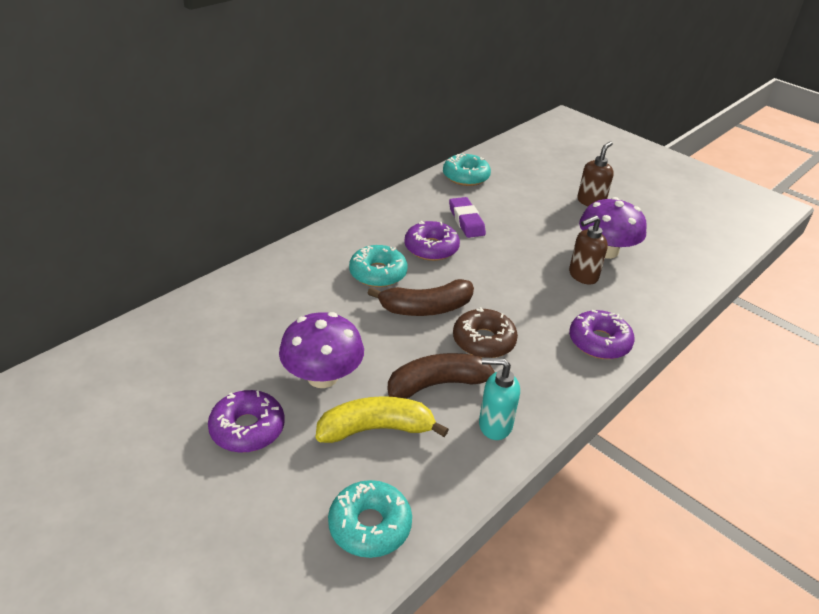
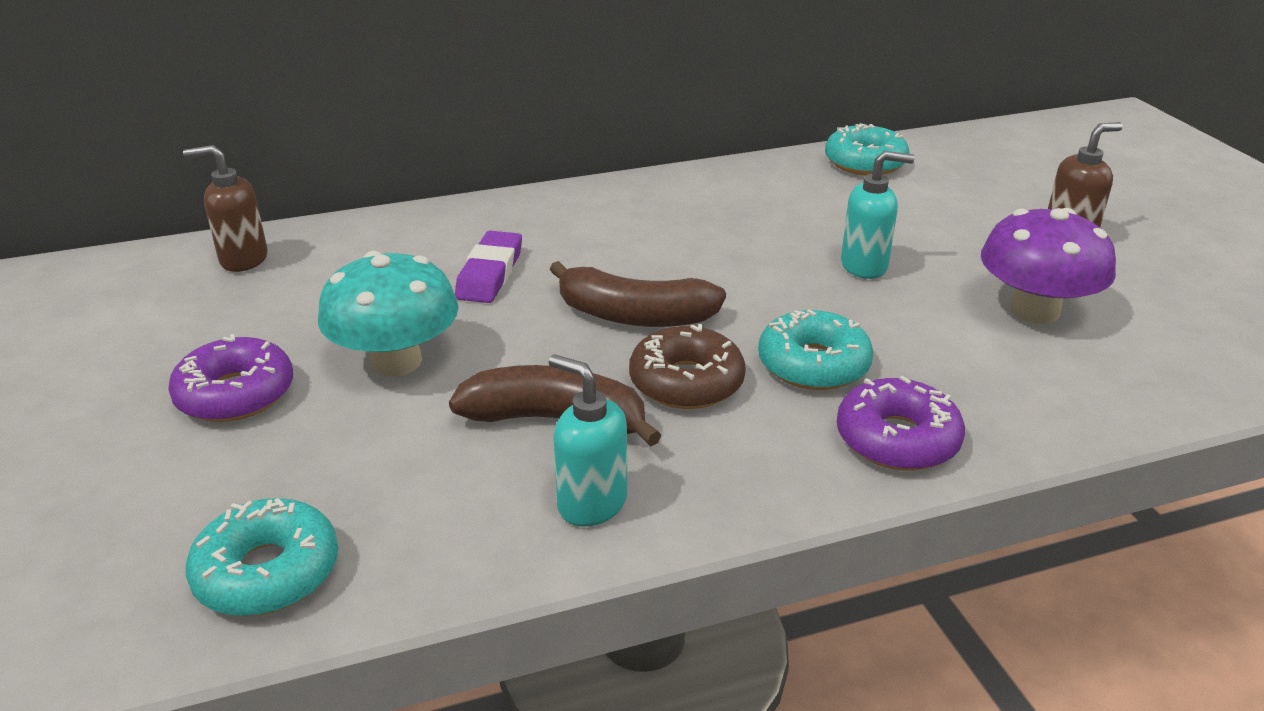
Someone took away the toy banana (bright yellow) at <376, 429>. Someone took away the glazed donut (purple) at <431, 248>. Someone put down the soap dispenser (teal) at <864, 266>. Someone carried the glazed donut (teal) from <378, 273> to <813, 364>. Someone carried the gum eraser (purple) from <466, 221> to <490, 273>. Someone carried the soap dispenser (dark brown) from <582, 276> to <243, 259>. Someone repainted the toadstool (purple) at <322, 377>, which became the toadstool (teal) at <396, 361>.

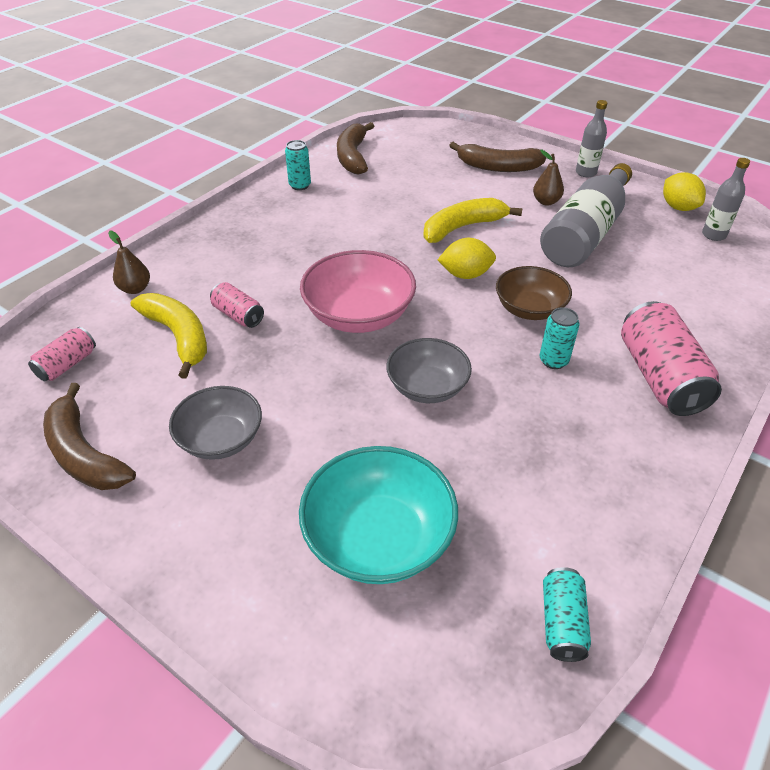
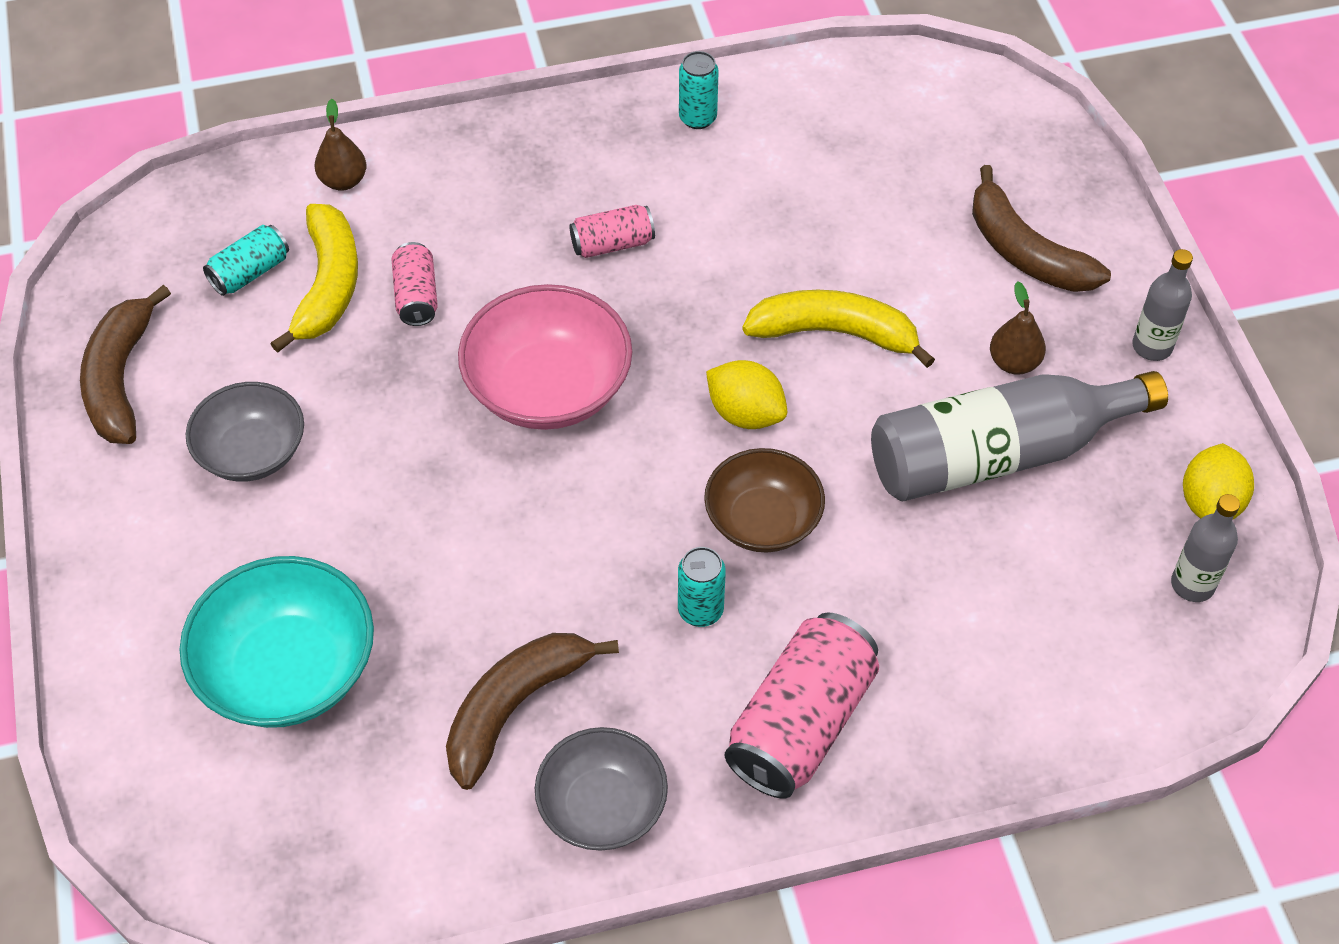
Someone carried the tin (rosy) from <67, 364> to <612, 244>. Someone carried the toy banana (dark brown) from <353, 156> to <514, 707>. Someone carried the bowl (ash-grey) from <427, 387> to <602, 806>. Someone carried the tin (teal) from <562, 622> to <250, 272>.

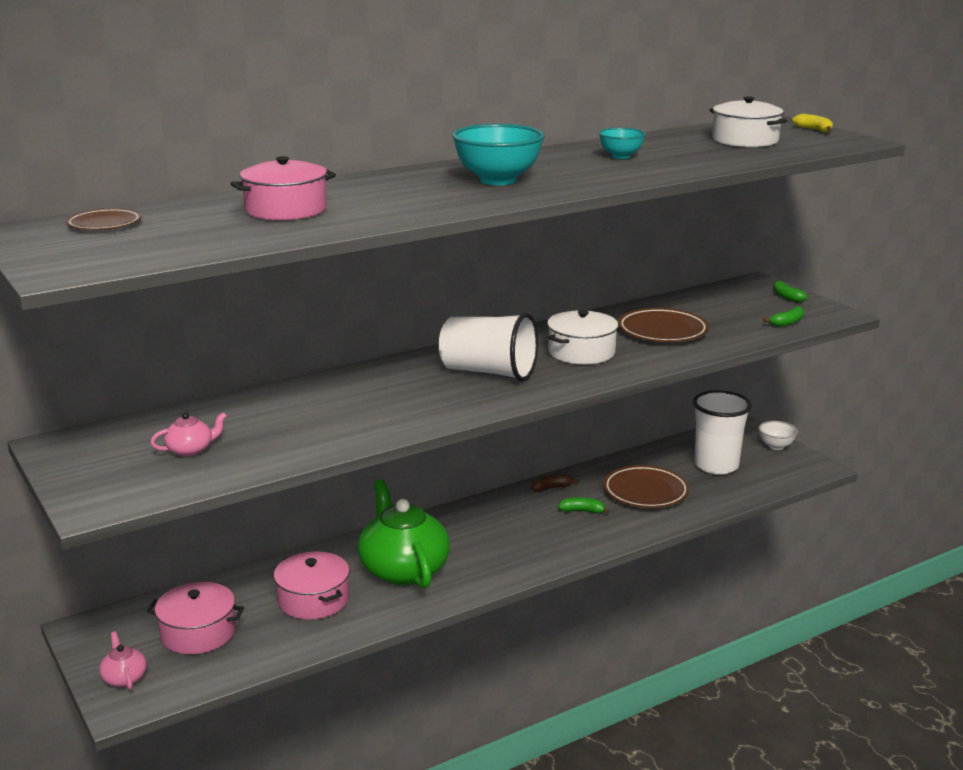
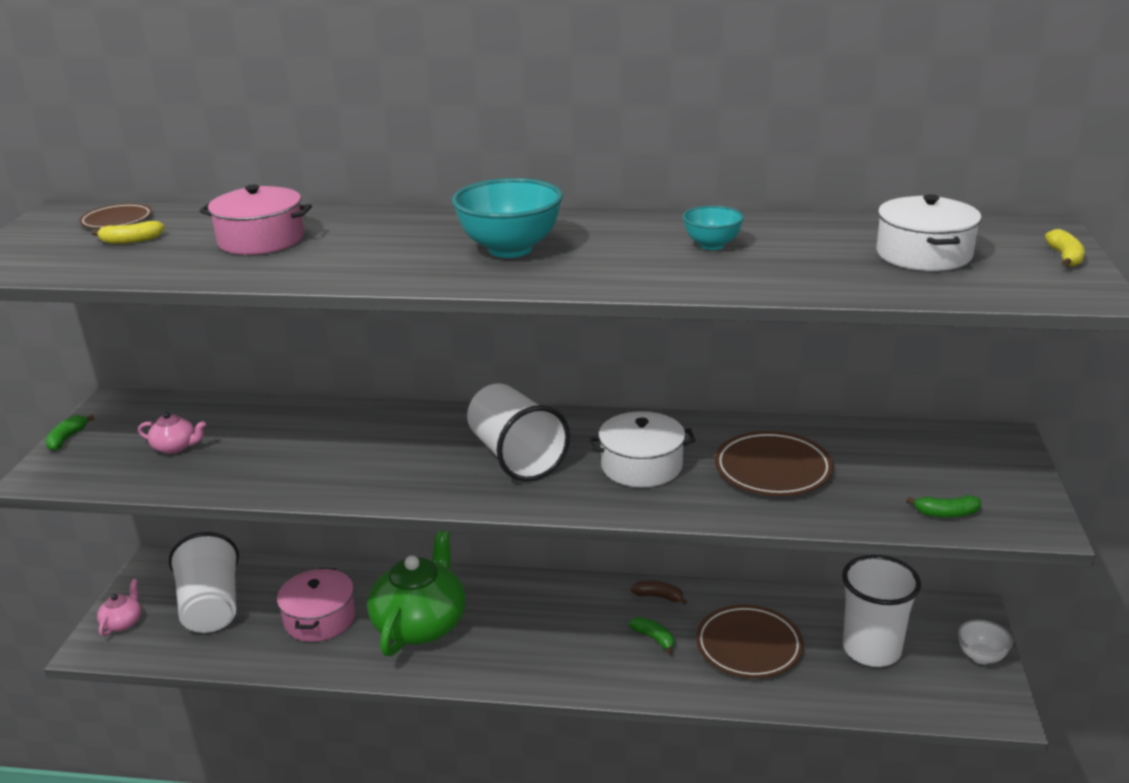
Someone put down the toy banana (bright yellow) at <131, 241>. Someone carried the toy banana (emerald) from <786, 297> to <67, 438>. Someone swapped the stockpot (rosy) at <198, 633> for the tumbler (pure white) at <211, 607>.

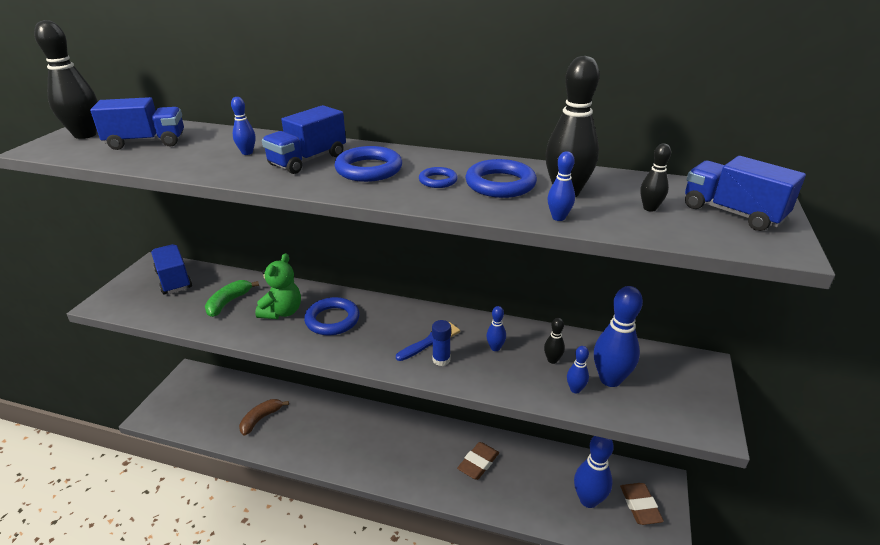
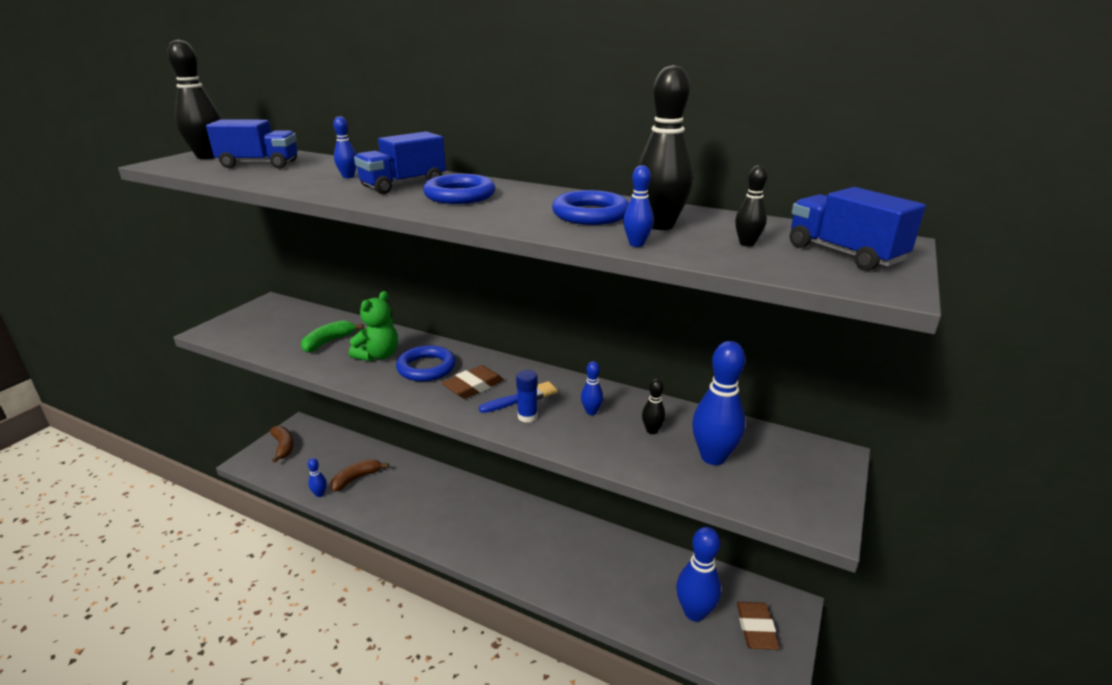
Someone took away the lorry (cobalt) at <174, 280>. Someone took away the hoop (cobalt) at <438, 181>. Someone put down the toy banana (dark brown) at <283, 447>. Someone carried the gum eraser (dark brown) from <478, 463> to <473, 386>. Someone carried the skittle (cobalt) from <575, 389> to <320, 494>.

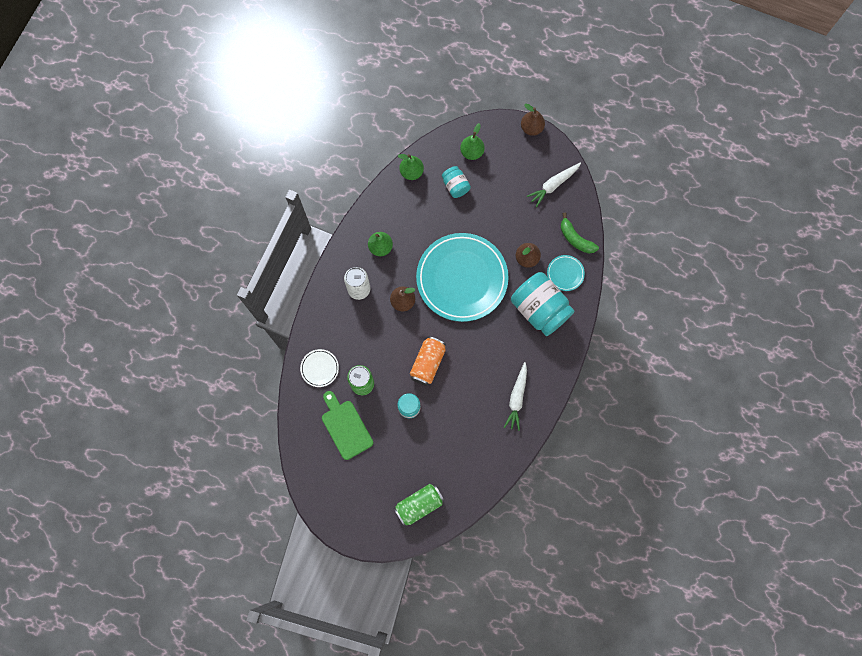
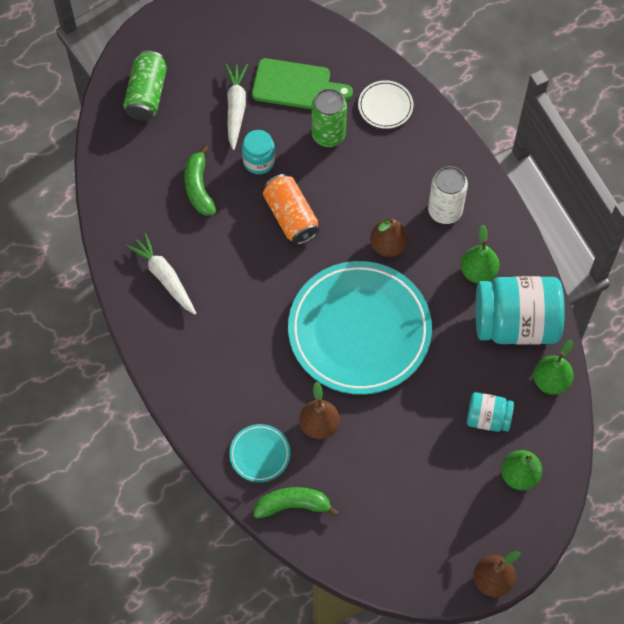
Someone put down the toy banana (emerald) at <199, 187>. Someone carried the jar (teal) from <539, 309> to <516, 323>. Someone carried the toy carrot (pure white) from <553, 185> to <236, 108>.

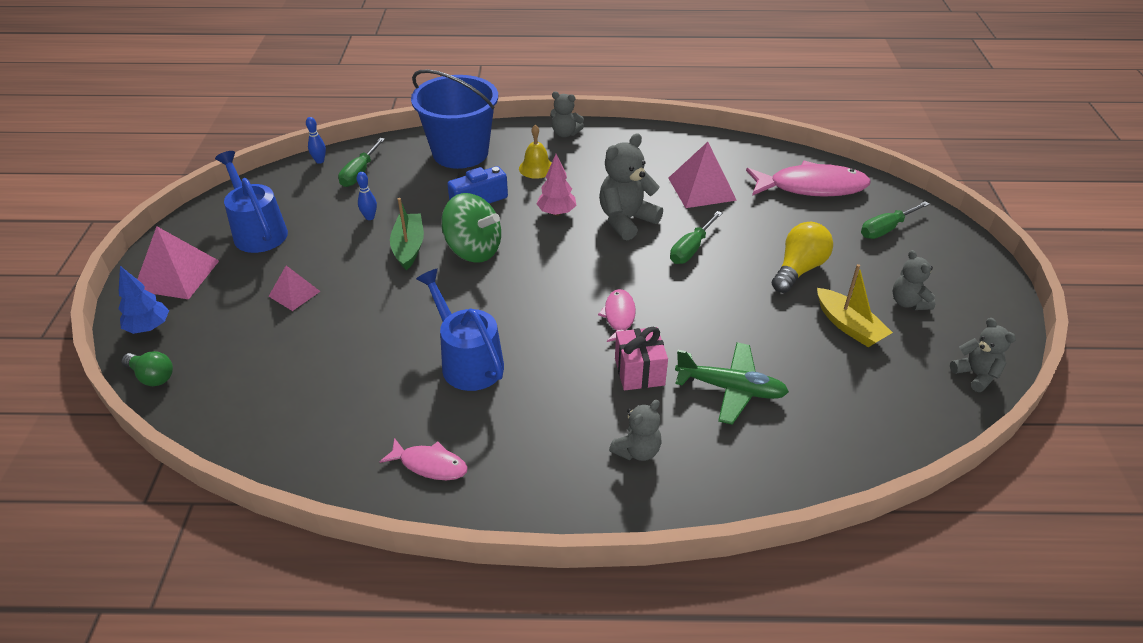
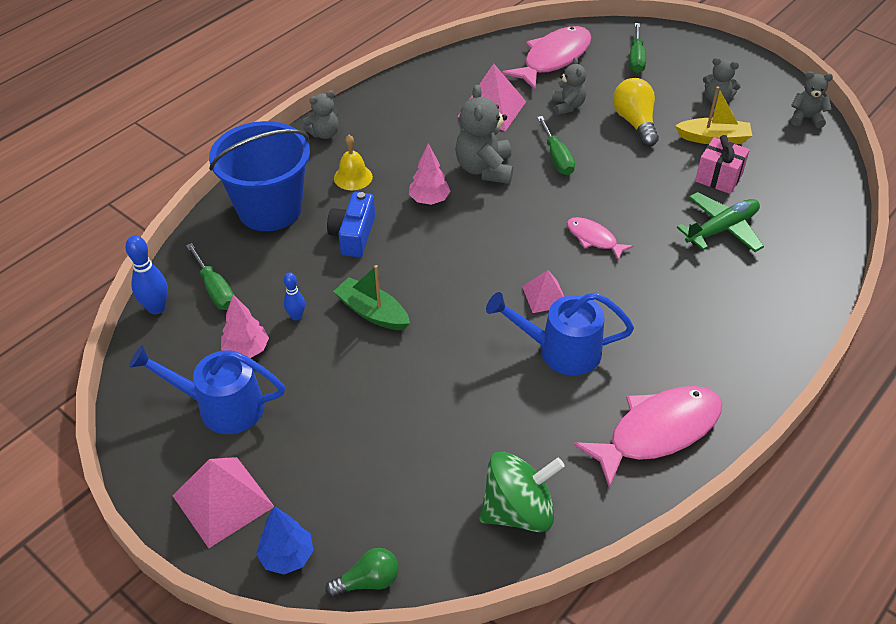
Someone put down the tree (rosy) at <246, 350>. Someone carried the pyramid (rosy) from <294, 293> to <544, 296>. Someone carried the spinning top (emerald) from <473, 250> to <518, 510>. Someone carried the stuffed bear (ash-grey) from <637, 451> to <568, 106>. Someone carried the present (rosy) from <639, 371> to <718, 178>. Someone scaled the skittle (cobalt) at <320, 161> by 1.60. Someone scaled the fish figure (rosy) at <429, 465> by 1.91.

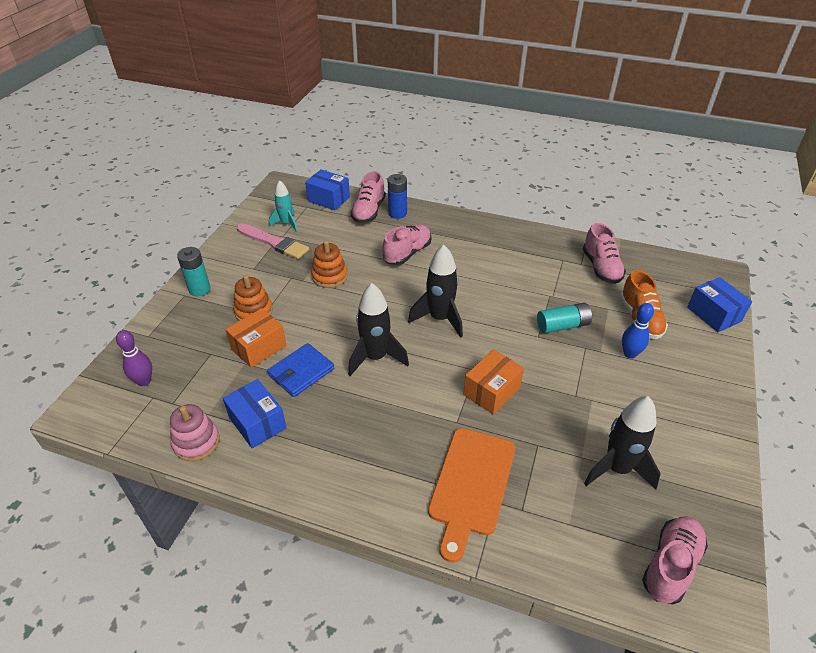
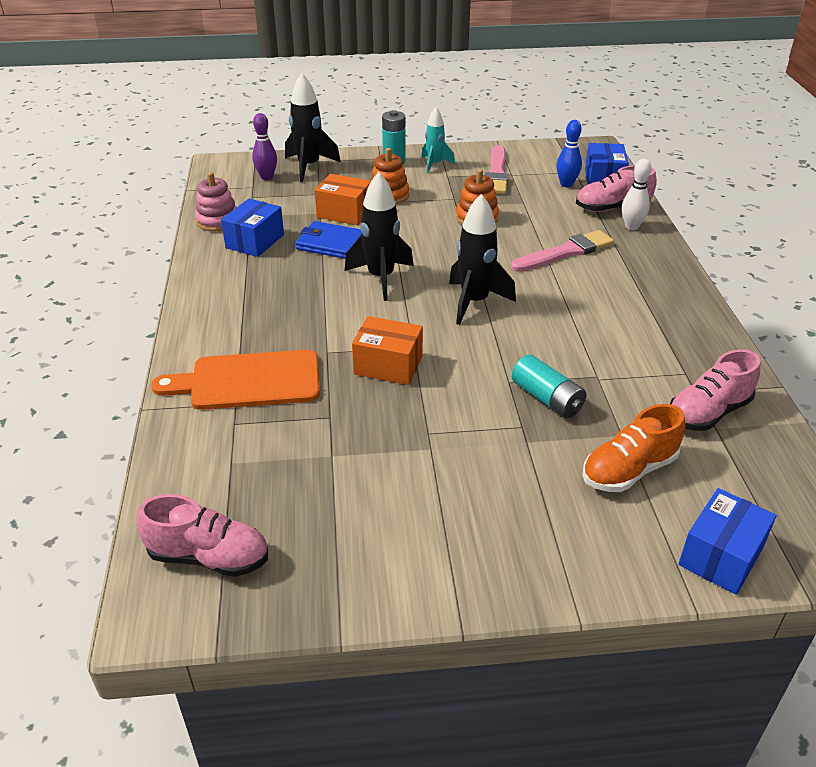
Someone carried the spaceship (teal) from <286, 223> to <434, 164>. Someone carried the spaceship (jet-black) from <617, 468> to <309, 167>. Someone carried the skittle (cobalt) from <629, 354> to <566, 184>. Someone swapped the sneaker (rosy) at <407, 253> for the paintbrush (rosy) at <565, 252>. Someone swapped the power cell (cobalt) at <397, 213> for the skittle (pure white) at <631, 227>.

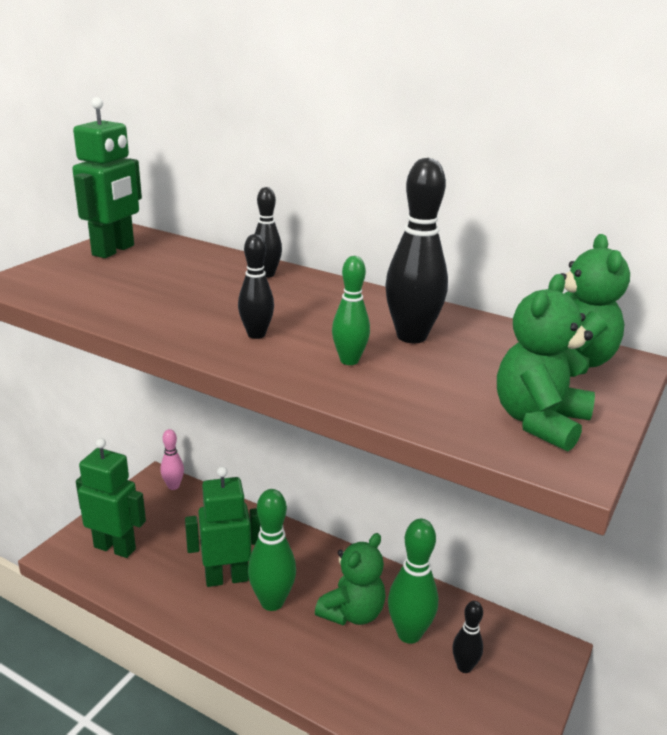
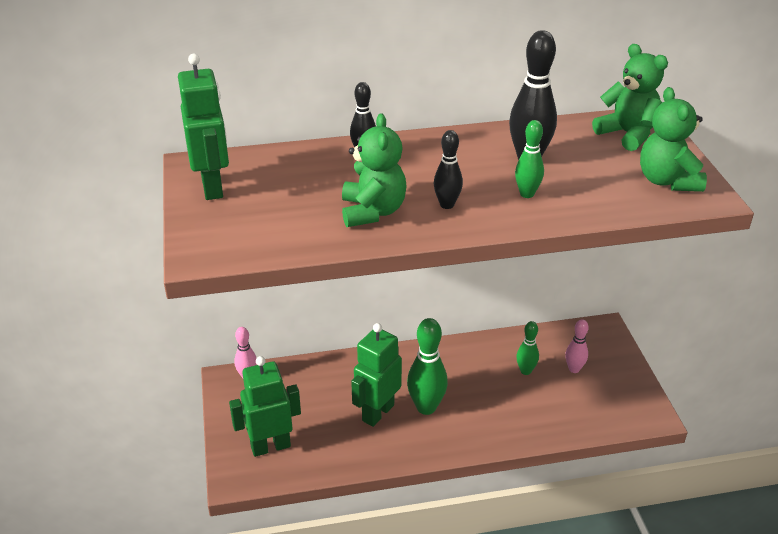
Someone carried the stuffed bear (emerald) from <352, 613> to <372, 212>. Someone repainted the skittle (jet-black) at <464, 667>, which became the skittle (rosy) at <574, 369>. Someone scaled the skittle (emerald) at <409, 634> by 0.58.

